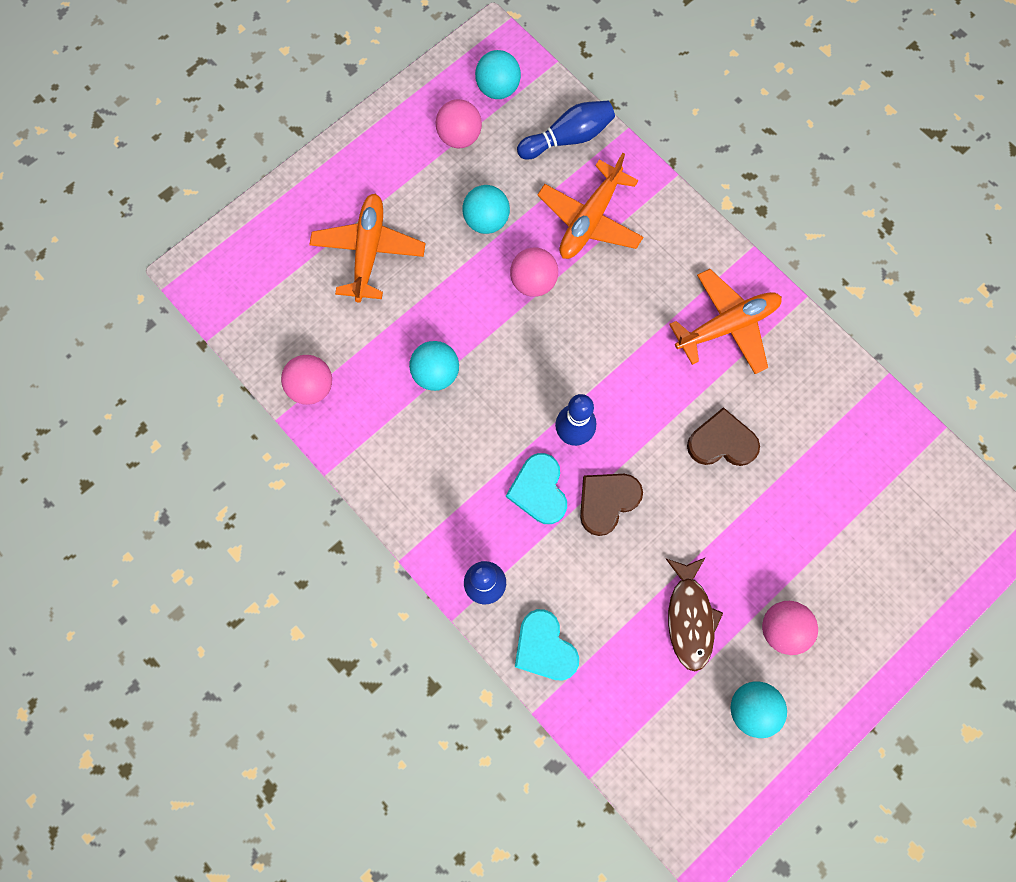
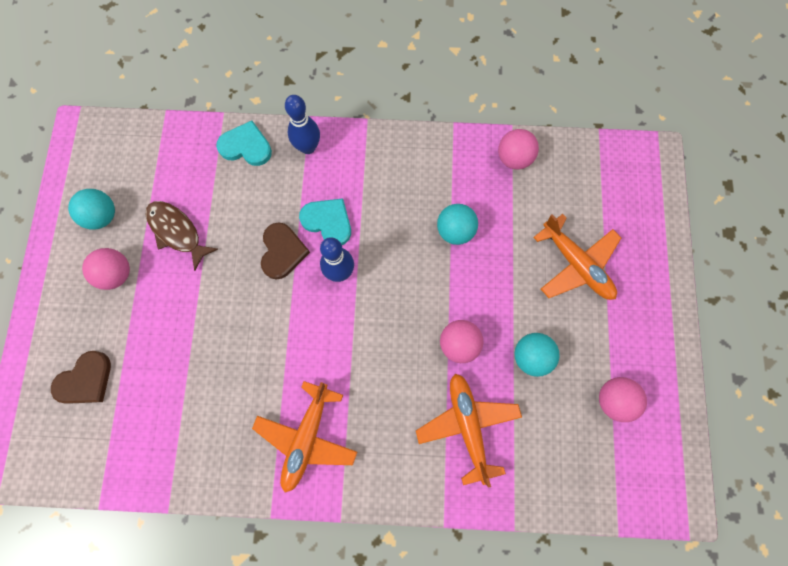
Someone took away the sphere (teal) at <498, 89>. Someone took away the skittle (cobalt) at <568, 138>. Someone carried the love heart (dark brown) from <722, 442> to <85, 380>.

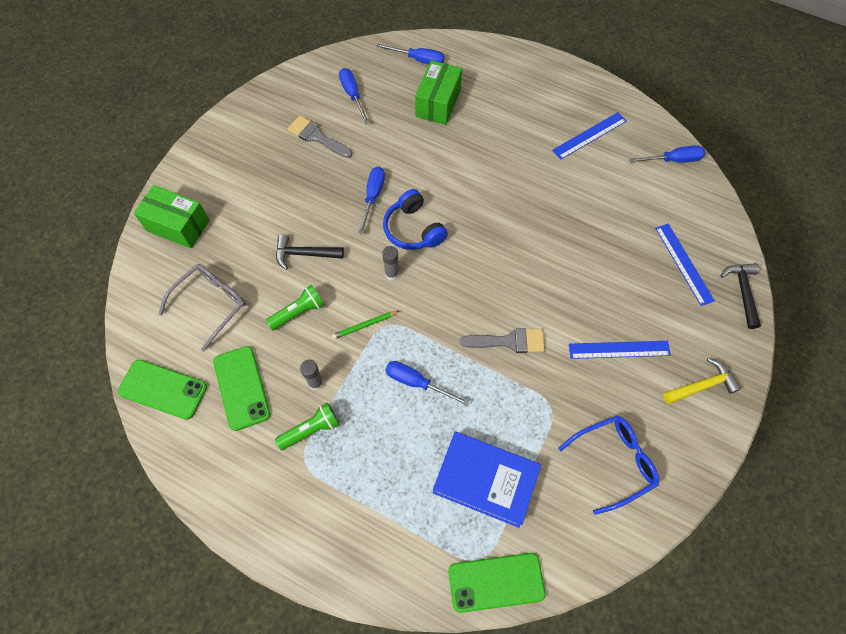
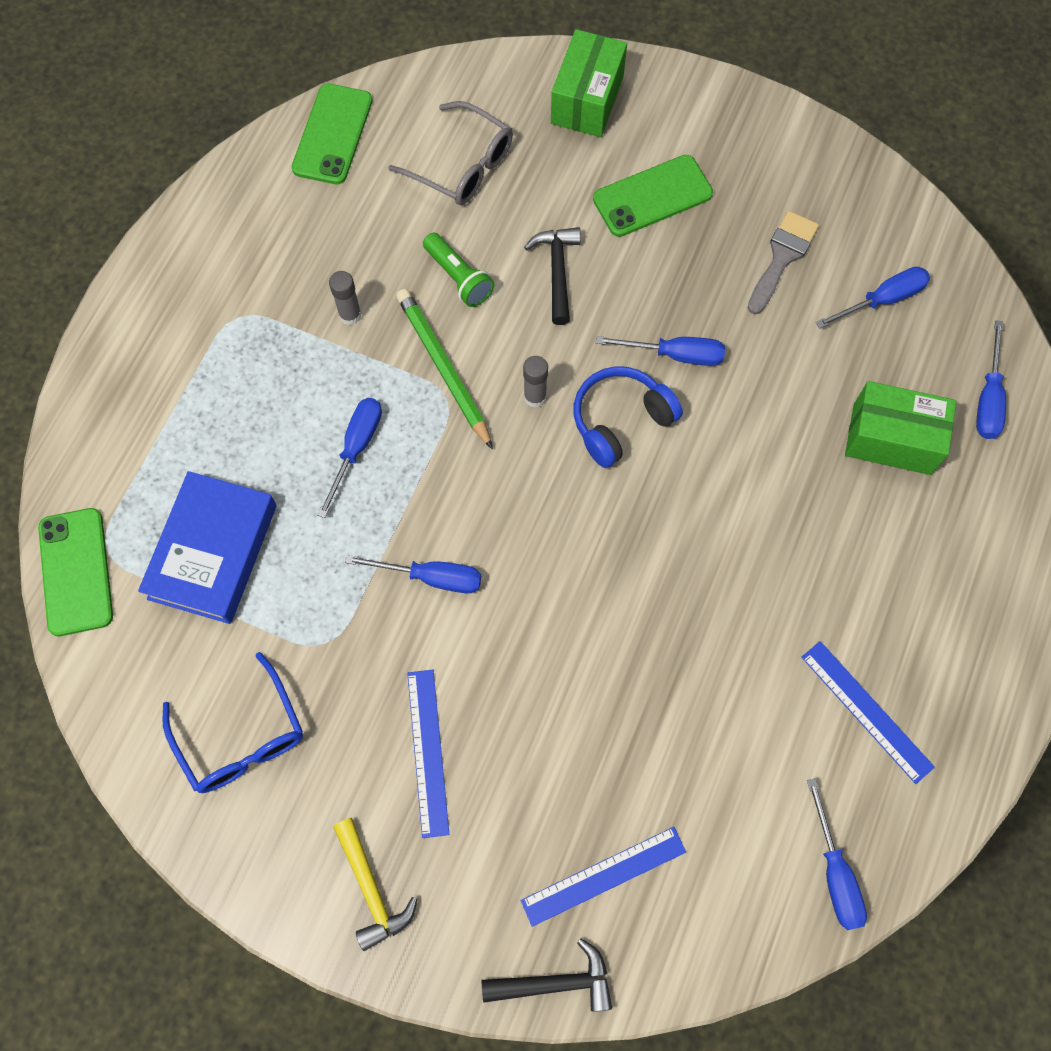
Someone took away the torch (emerald) at <311, 430>. Someone carried the smartphone (emerald) from <242, 387> to <652, 196>. Someone swapped the paintbrush (ash-grey) at <509, 341> for the hand screwdriver (cobalt) at <431, 577>. Someone scaled the lead pencil (emerald) at <364, 325> by 1.79.

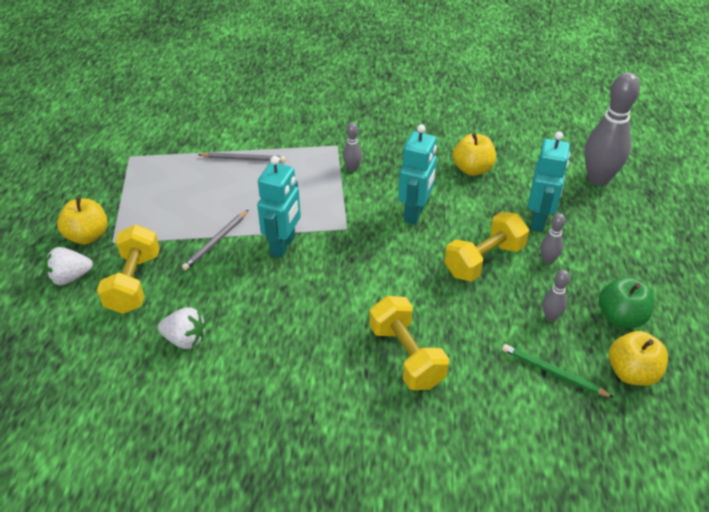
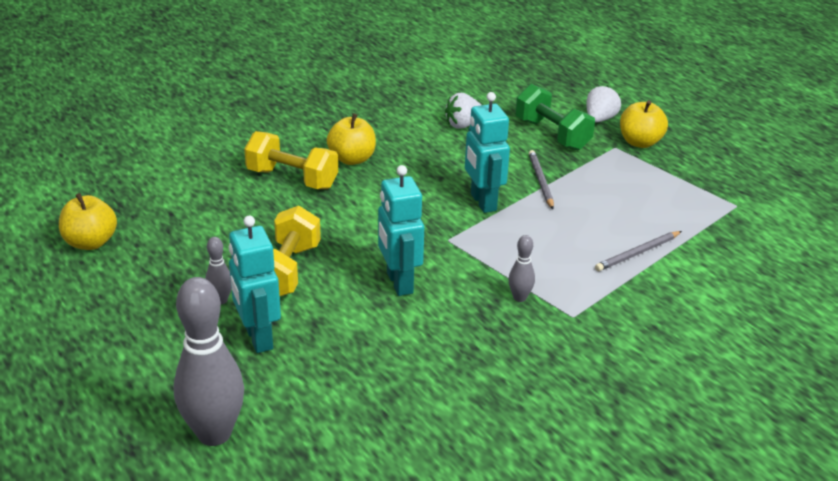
Someone took away the lead pencil (emerald) at <553, 372>. Someone took away the skittle (ash-grey) at <550, 317>. Someone took away the toy apple (emerald) at <620, 317>. Someone carried the toy apple (bright yellow) from <472, 169> to <352, 159>. Someone repainted the free weight (bright yellow) at <134, 283>, which became the free weight (emerald) at <552, 134>.

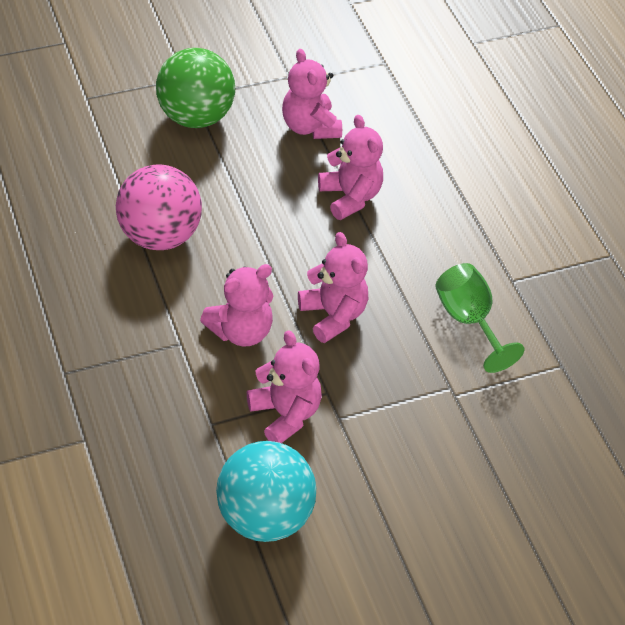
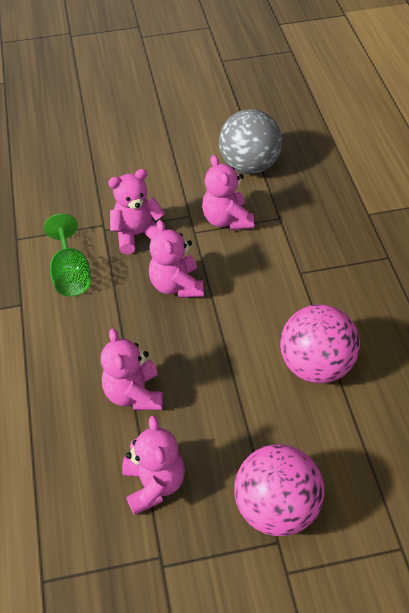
Someone carried the stuffed bear (rosy) from <241, 331> to <137, 235>. Someone repainted the sphere (emerald) at <196, 117>, which became the sphere (rosy) at <277, 508>. Someone repainted the sphere (teal) at <265, 516>, which became the sphere (ash-grey) at <249, 165>.

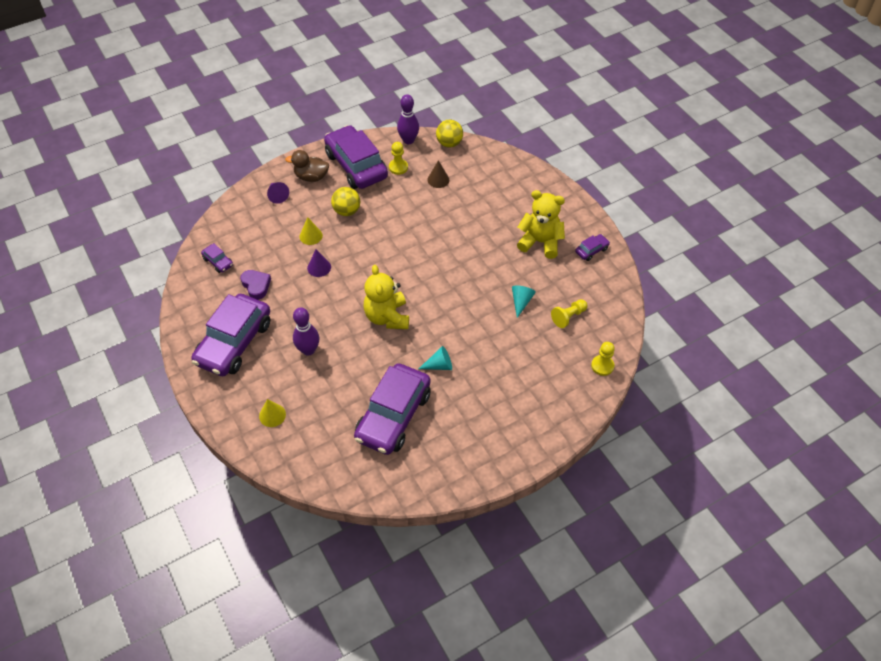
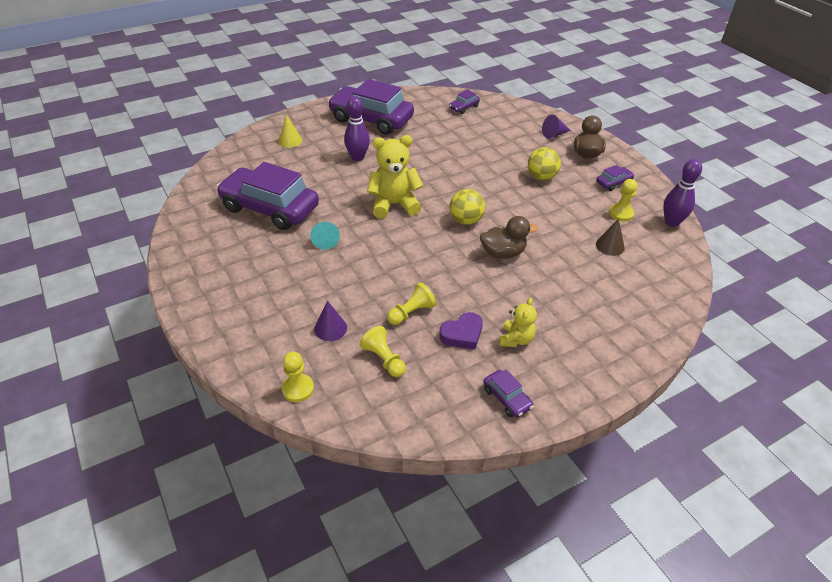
Someone took away the cone (bright yellow) at <311, 236>. Someone put down the rubber duck (dark brown) at <503, 253>. Someone carried the love heart (purple) from <256, 286> to <462, 334>. Someone carried the cone (purple) from <319, 267> to <330, 328>. Someone carried the sphere (bright yellow) from <449, 143> to <466, 220>. Someone swapped the cone (teal) at <521, 302> for the chess pawn (bright yellow) at <411, 312>. Someone scaled the automobile (purple) at <356, 165> by 0.42. Someone scaled the stuffed bear (bright yellow) at <540, 242> by 0.57.

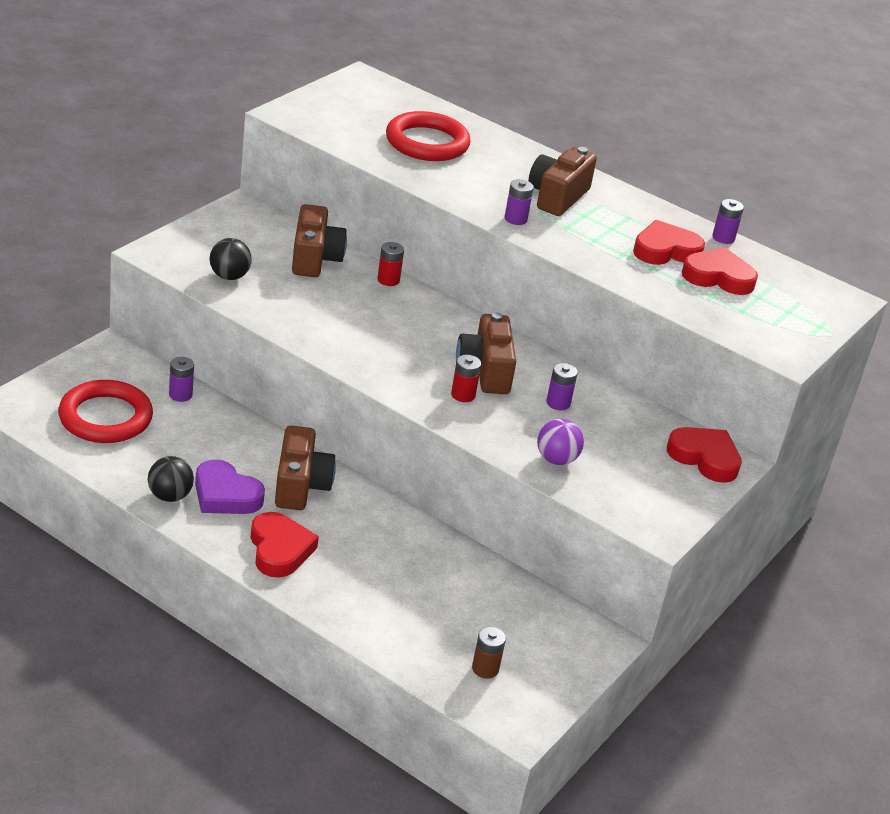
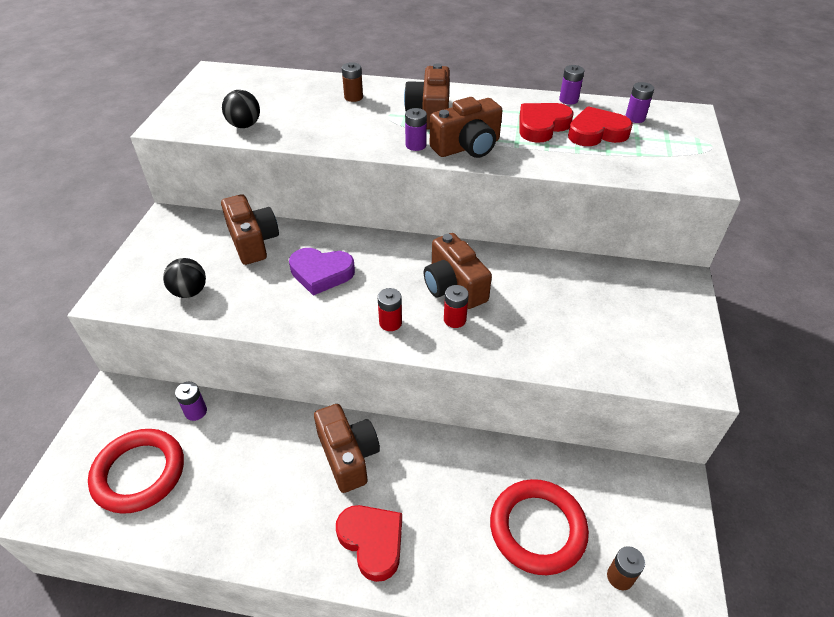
Someone took away the sphere (purple) at <556, 459>. Someone took away the love heart (crimson) at <705, 458>. Someone put down the power cell (dark brown) at <353, 97>. Someone put down the photo camera (dark brown) at <467, 147>. Someone carried the sphere (jet-black) from <170, 496> to <244, 125>. Someone carried the love heart (purple) from <225, 495> to <321, 273>. Someone carried the power cell (crimson) from <388, 280> to <390, 323>. Someone carried the hoop (crimson) from <427, 143> to <537, 529>. Someone carried the power cell (purple) from <558, 403> to <635, 118>.

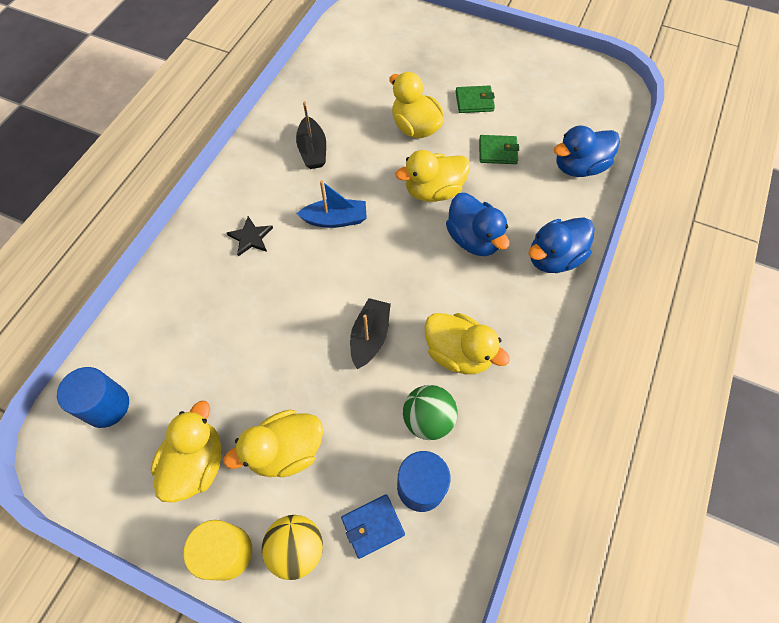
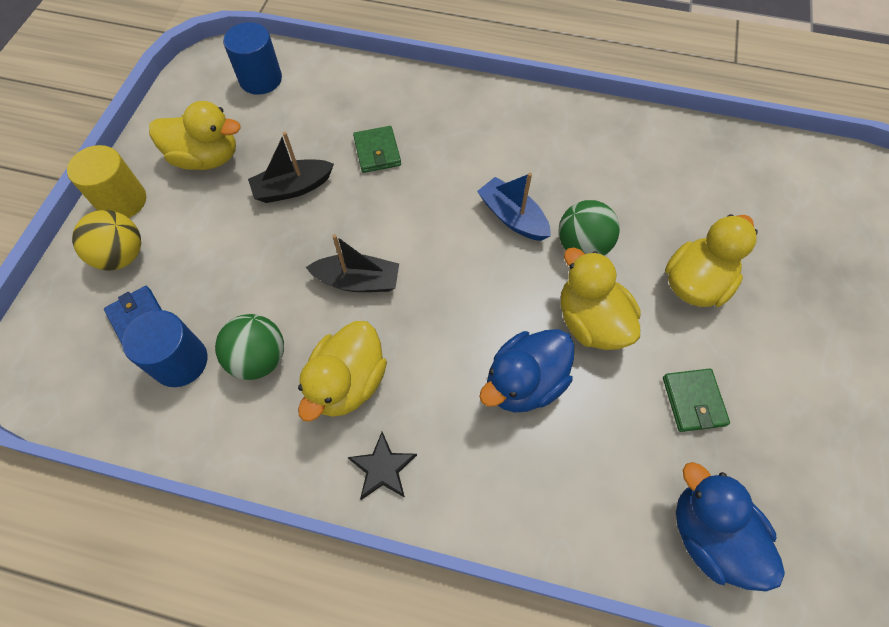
Someone took away the rubber duck (bright yellow) at <286, 450>. Someone took away the rubber duck (cobalt) at <554, 258>. Someone put down the sphere (emerald) at <582, 246>. Someone carried the five-pointed star (jet-black) from <251, 237> to <383, 468>. Someone carried the sailboat (jet-black) from <312, 150> to <293, 188>. Someone carried the billfold (emerald) from <474, 101> to <377, 152>. Someone rotated the sailboat (cobalt) at <335, 219> by 150 degrees clockwise.

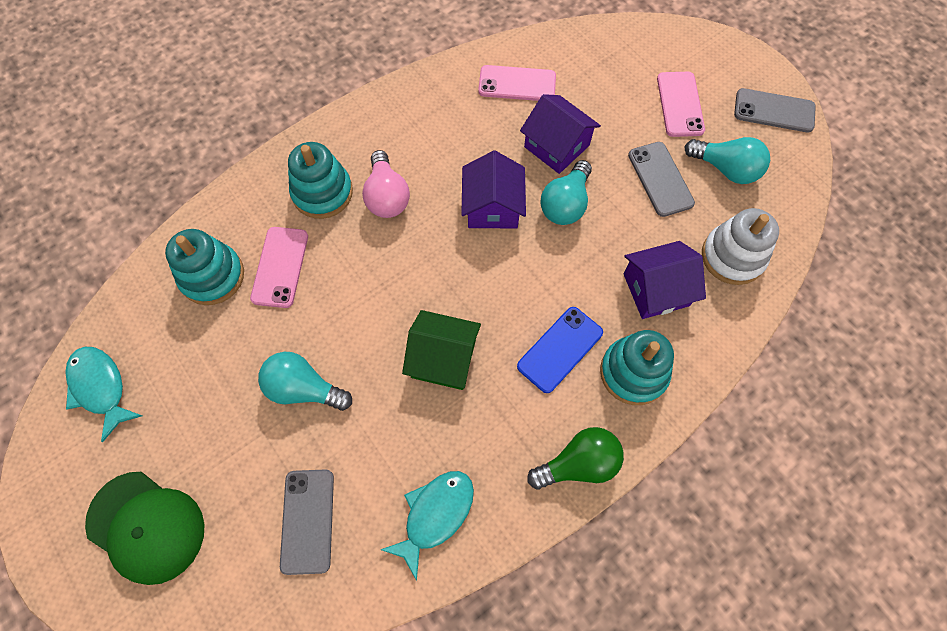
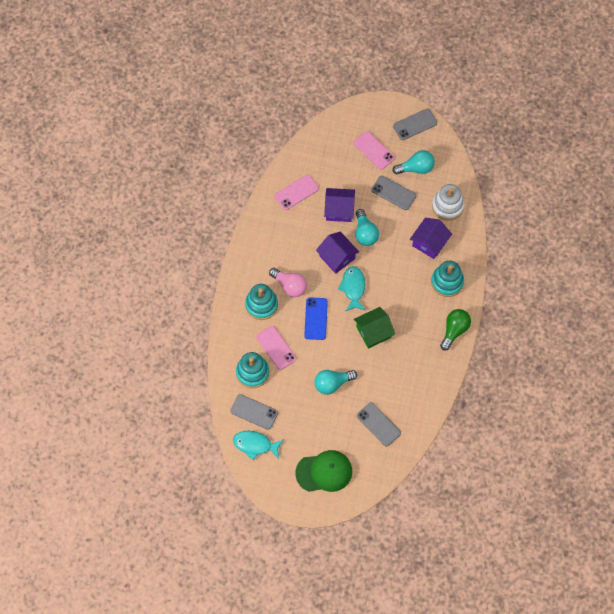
Someone put down the smartphone (ash-grey) at <254, 412>. Someone carried the fish figure (teal) from <435, 515> to <353, 288>. Someone carried the smartphone (cobalt) from <560, 349> to <316, 318>.

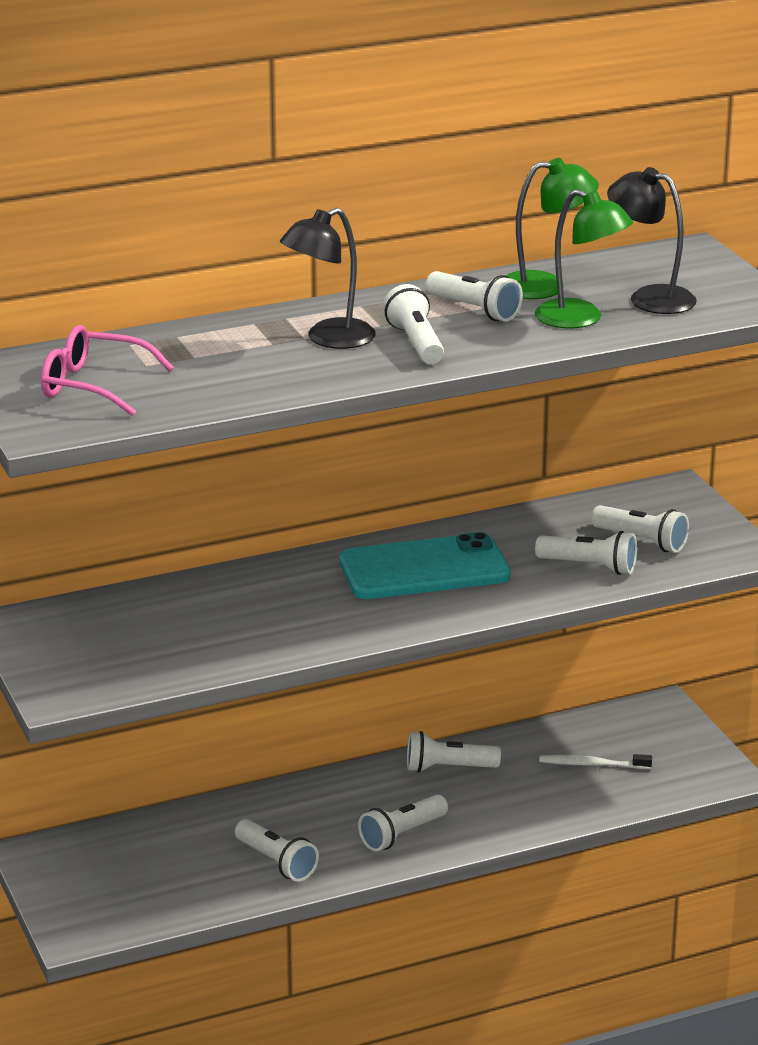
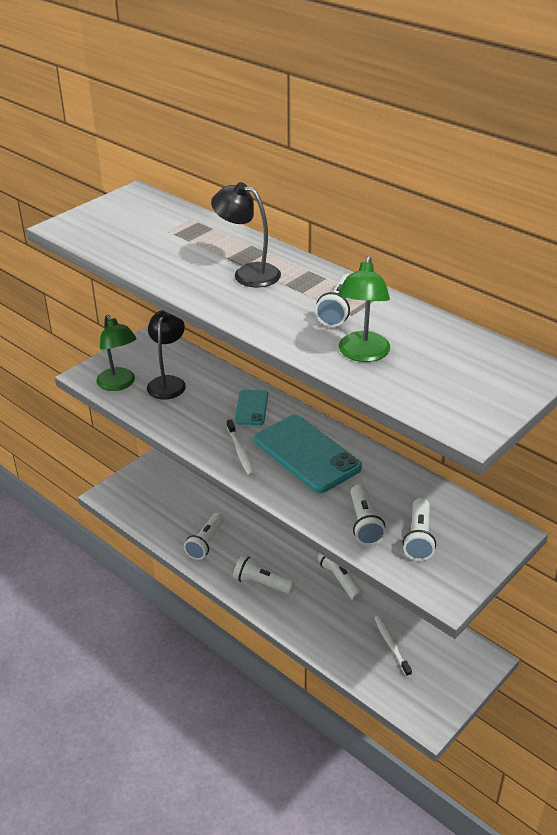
Someone took away the spectacles (rosy) at <94, 386>. Someone took away the torch (pure white) at <416, 343>. Someone put down the dental brush (pure white) at <240, 451>. Someone put down the smartphone (teal) at <251, 408>. Someone carried the reading lamp (emerald) from <546, 286> to <119, 384>. Someone carried the reading lamp (jet-black) from <649, 298> to <168, 382>.

